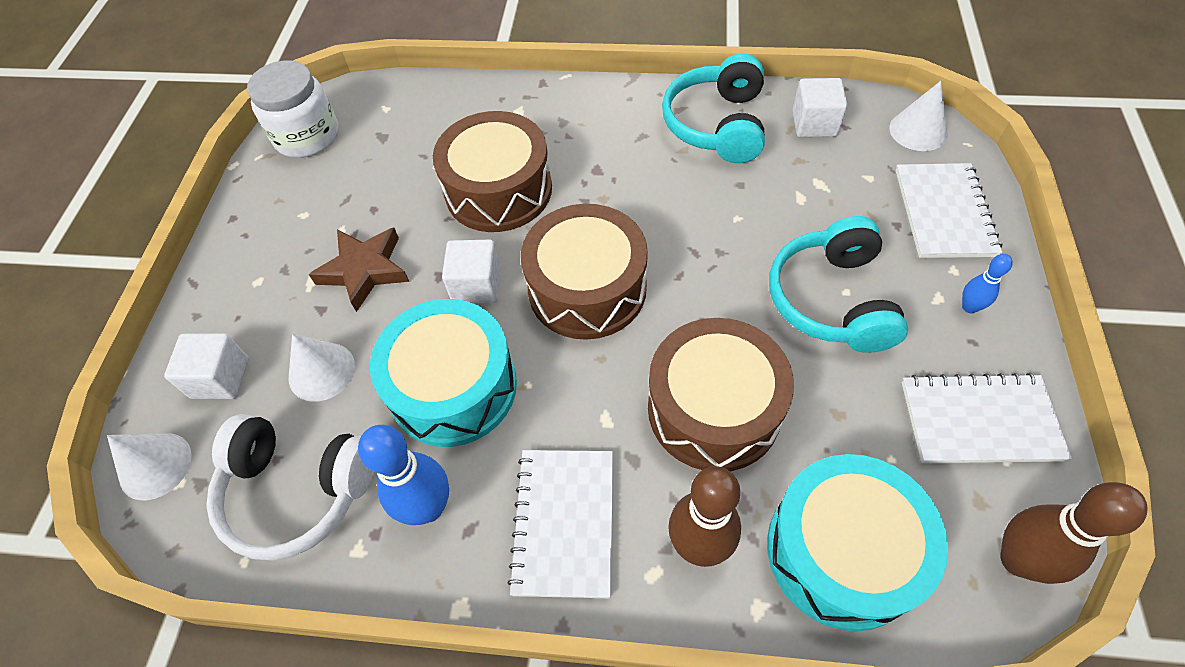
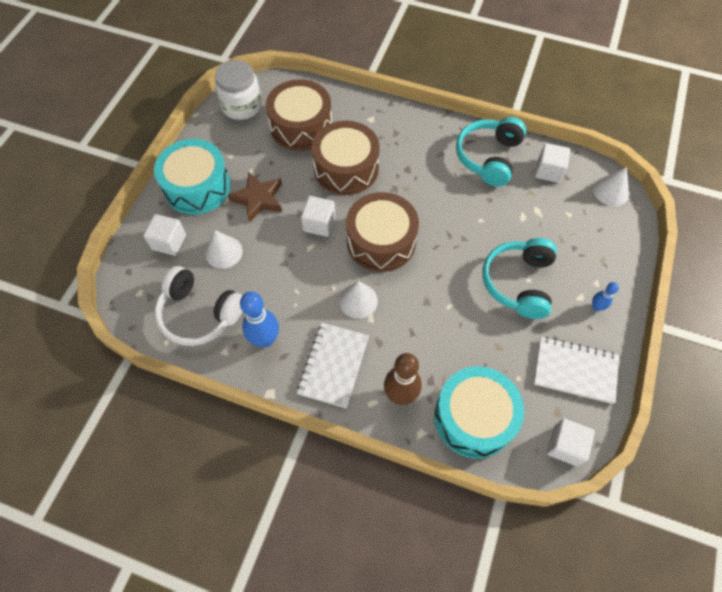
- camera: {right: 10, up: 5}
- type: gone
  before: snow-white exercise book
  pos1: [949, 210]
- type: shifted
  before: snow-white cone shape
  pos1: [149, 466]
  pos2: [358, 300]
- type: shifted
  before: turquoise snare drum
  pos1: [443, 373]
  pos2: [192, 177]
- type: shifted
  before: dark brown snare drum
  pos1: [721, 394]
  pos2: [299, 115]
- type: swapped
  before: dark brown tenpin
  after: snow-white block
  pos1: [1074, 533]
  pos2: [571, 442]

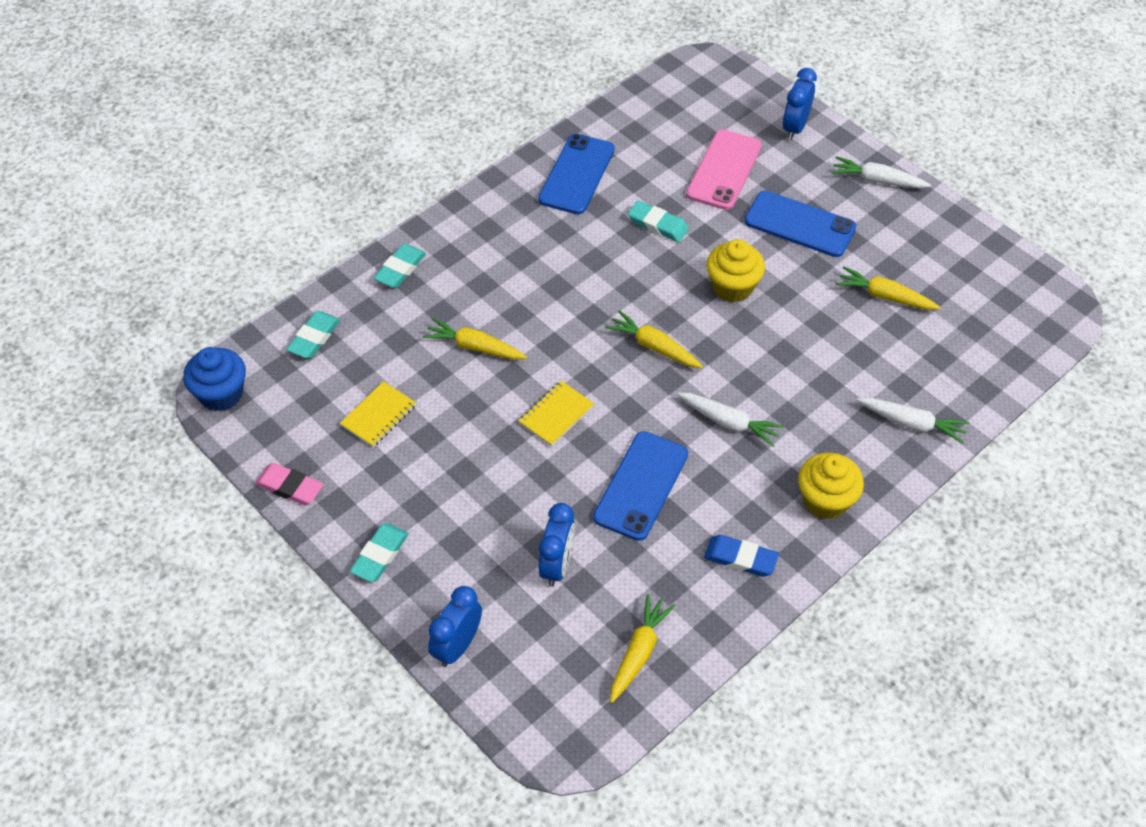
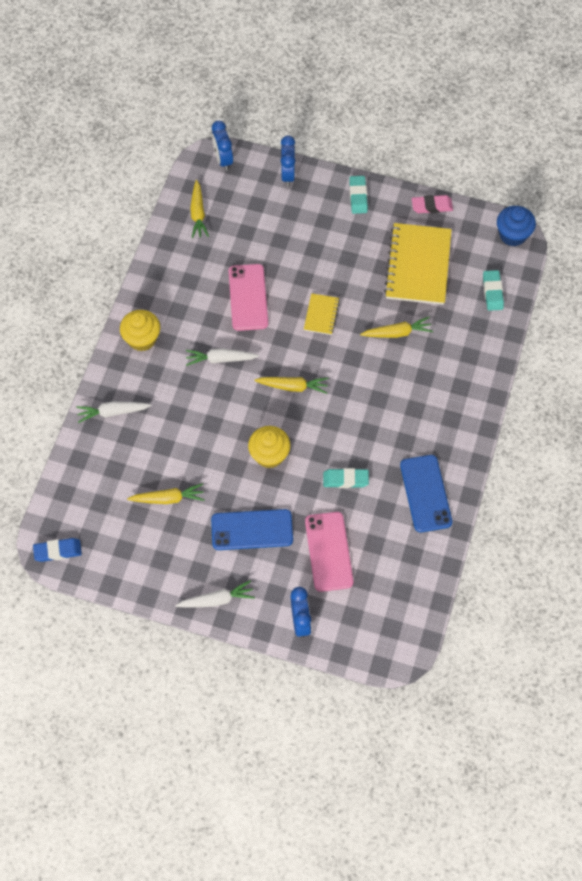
- camera: {right: 150, up: 10}
- type: gone
  before: turquoise pencil eraser
  pos1: [400, 266]
- type: shifted
  before: cobalt clock
  pos1: [556, 545]
  pos2: [222, 146]
- type: shifted
  before: cobalt pencil eraser
  pos1: [741, 556]
  pos2: [57, 550]
- type: repainted
  before: cobalt mobile phone
  after: rosy mobile phone
  pos1: [640, 486]
  pos2: [248, 297]
- type: scaled
  before: bright yellow exercise book
  pos1: [378, 414]
  pos2: [418, 264]
  scale: 2.09

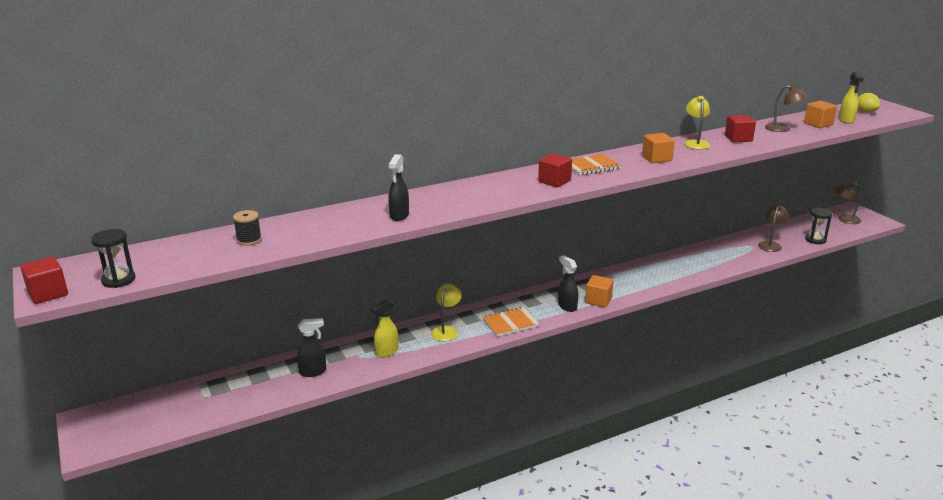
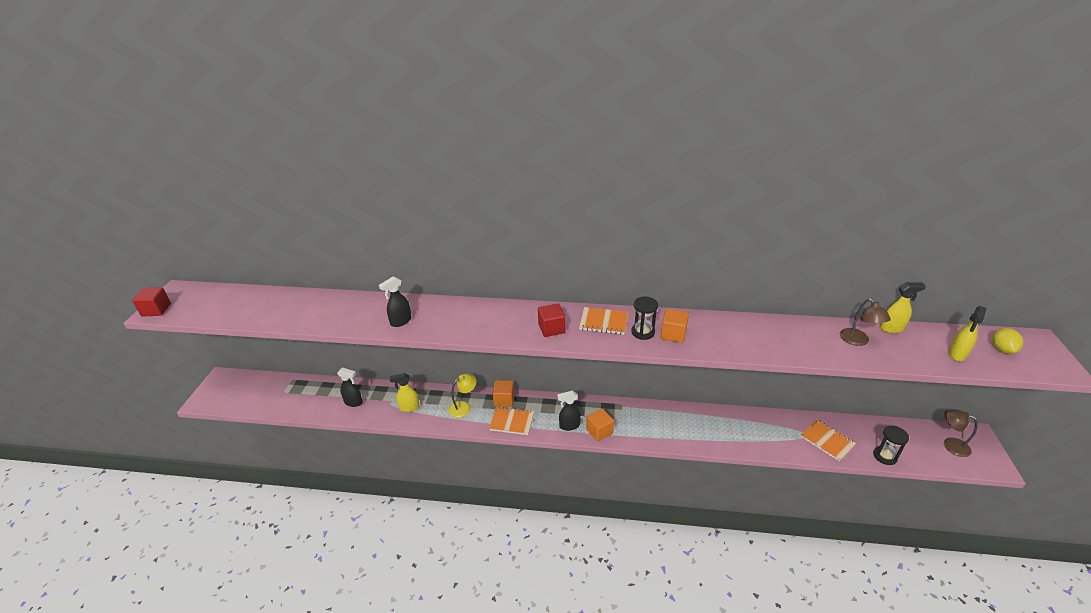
- camera: {right: 35, up: 10}
- type: gone
  before: black bobbin
  pos1: [247, 228]
- type: gone
  before: bright yellow desk lamp
  pos1: [697, 123]
- type: gone
  before: red block
  pos1: [740, 128]
- type: new
  after: bright yellow spray bottle
  pos2: [903, 307]
- type: shifted
  before: black sand timer
  pos1: [113, 258]
  pos2: [644, 318]
- type: shifted
  before: bright orange block
  pos1: [820, 114]
  pos2: [503, 393]
- type: swapped
  before: dark brown desk lamp
  after: bright orange exercise book
  pos1: [773, 228]
  pos2: [828, 441]
- type: rotated
  before: black spray bottle
  pos1: [568, 283]
  pos2: [569, 411]
  turn: -105

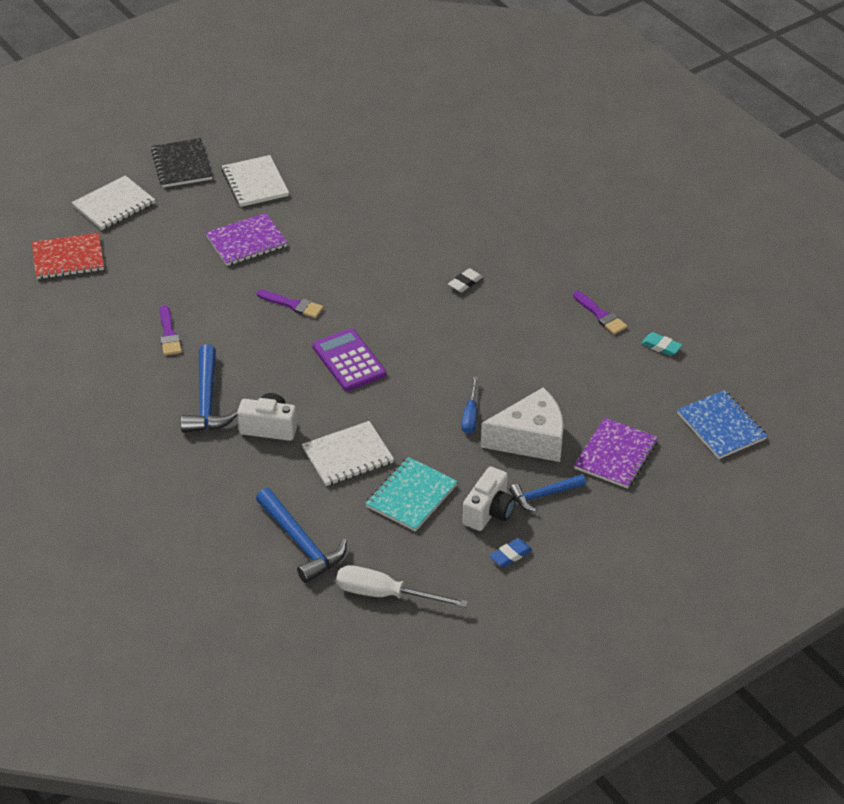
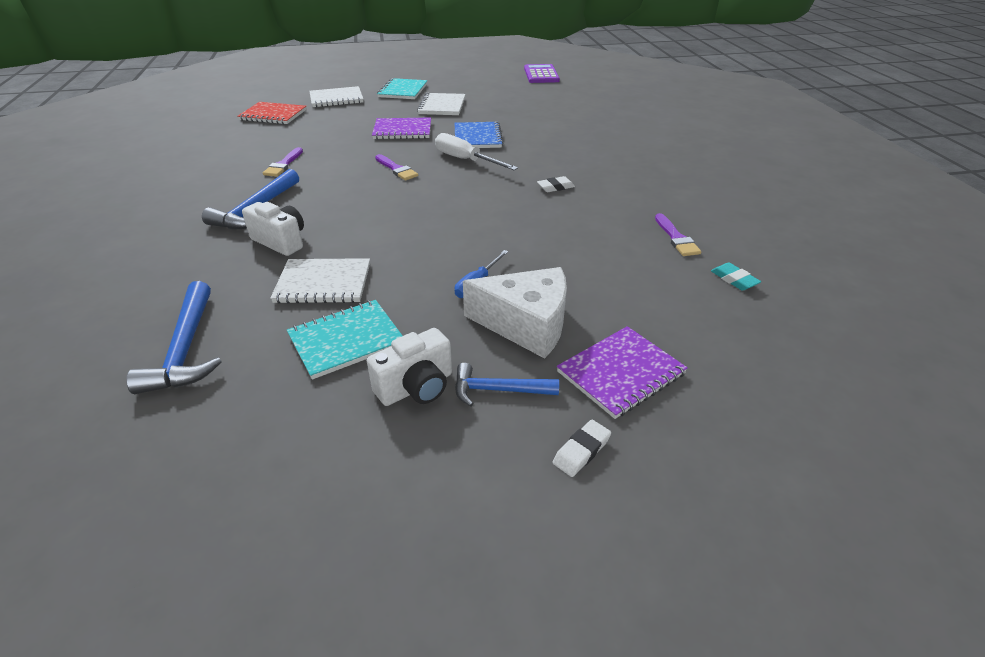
- camera: {right: 25, up: -5}
- type: gone
  before: cobalt pencil eraser
  pos1: [510, 552]
- type: new
  after: snow-white pencil eraser
  pos2: [582, 448]
- type: shifted
  before: violet adding machine
  pos1: [349, 359]
  pos2: [542, 73]
- type: shifted
  before: snow-white screwdriver
  pos1: [402, 586]
  pos2: [476, 151]
- type: shifted
  before: cobalt exercise book
  pos1: [722, 424]
  pos2: [479, 135]
- type: repainted
  before: black exercise book
  after: turquoise exercise book
  pos1: [181, 162]
  pos2: [402, 88]

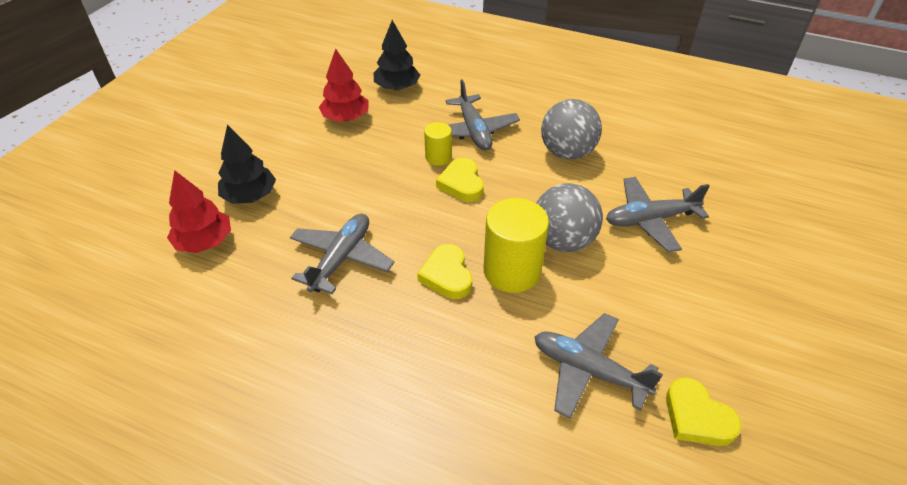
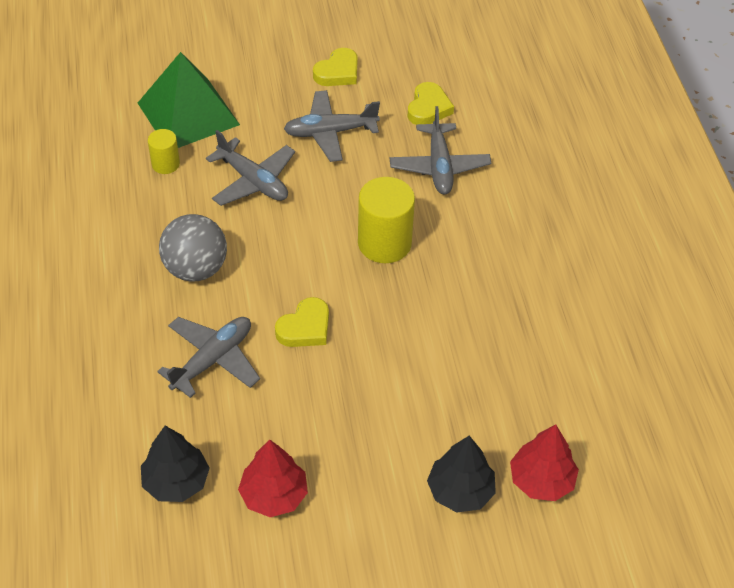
- camera: {right: -125, up: 5}
- type: gone
  before: grey ball
  pos1: [570, 217]
- type: new
  after: green pyramid
  pos2: [189, 100]
- type: shifted
  before: grey plane
  pos1: [342, 254]
  pos2: [332, 126]
- type: shifted
  before: bright yellow heart shape
  pos1: [444, 271]
  pos2: [335, 67]
- type: shifted
  before: bright yellow solid cylinder
  pos1: [438, 144]
  pos2: [164, 151]

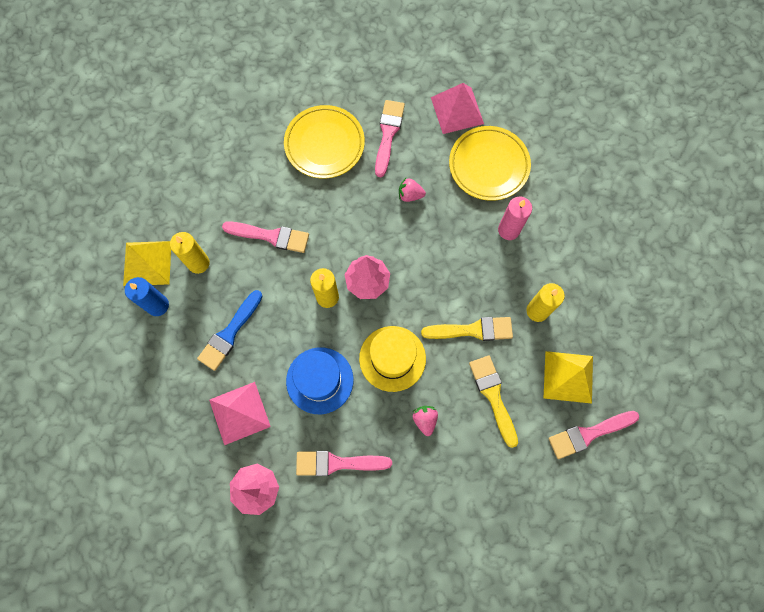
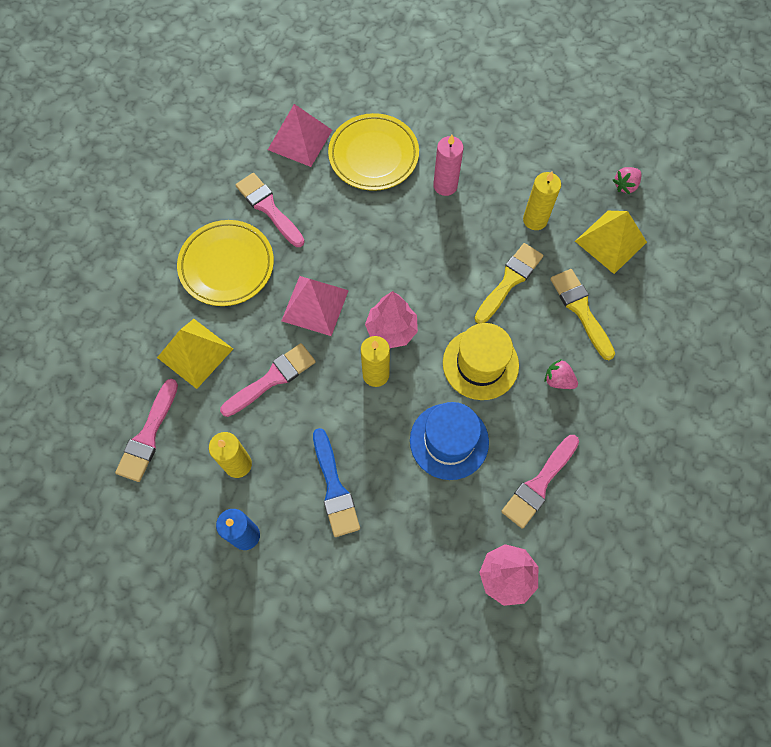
- camera: {right: -50, up: -5}
- type: shifted
  before: bright yellow pyramid
  pos1: [147, 263]
  pos2: [195, 354]
- type: shifted
  before: rosy pyramid
  pos1: [240, 413]
  pos2: [315, 306]
- type: shifted
  before: rosy toy strawberry
  pos1: [412, 190]
  pos2: [627, 180]
- type: shifted
  before: rosy paintbrush
  pos1: [593, 435]
  pos2: [146, 430]
- type: rotated
  before: bright yellow paintbrush
  pos1: [493, 402]
  pos2: [582, 314]
  turn: 45

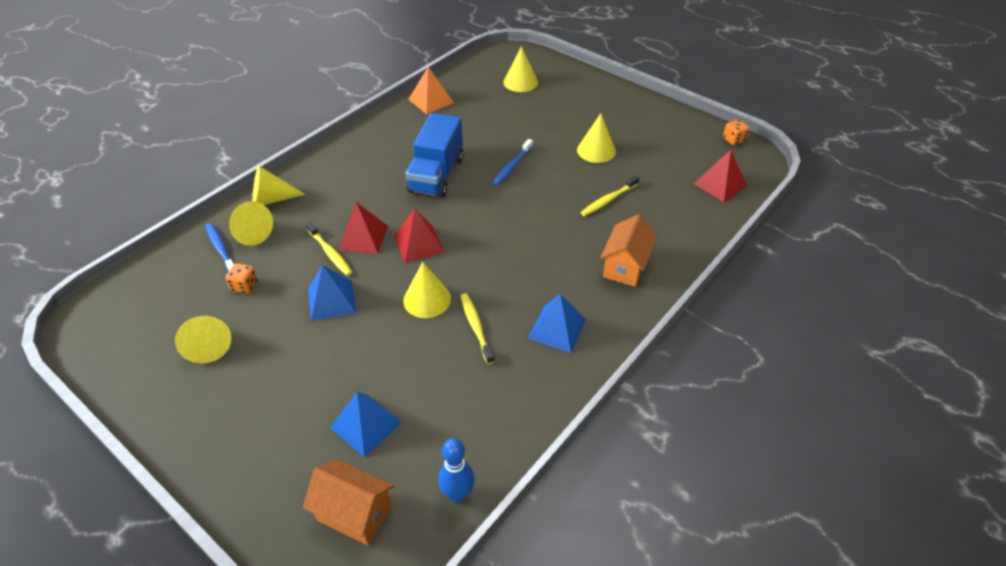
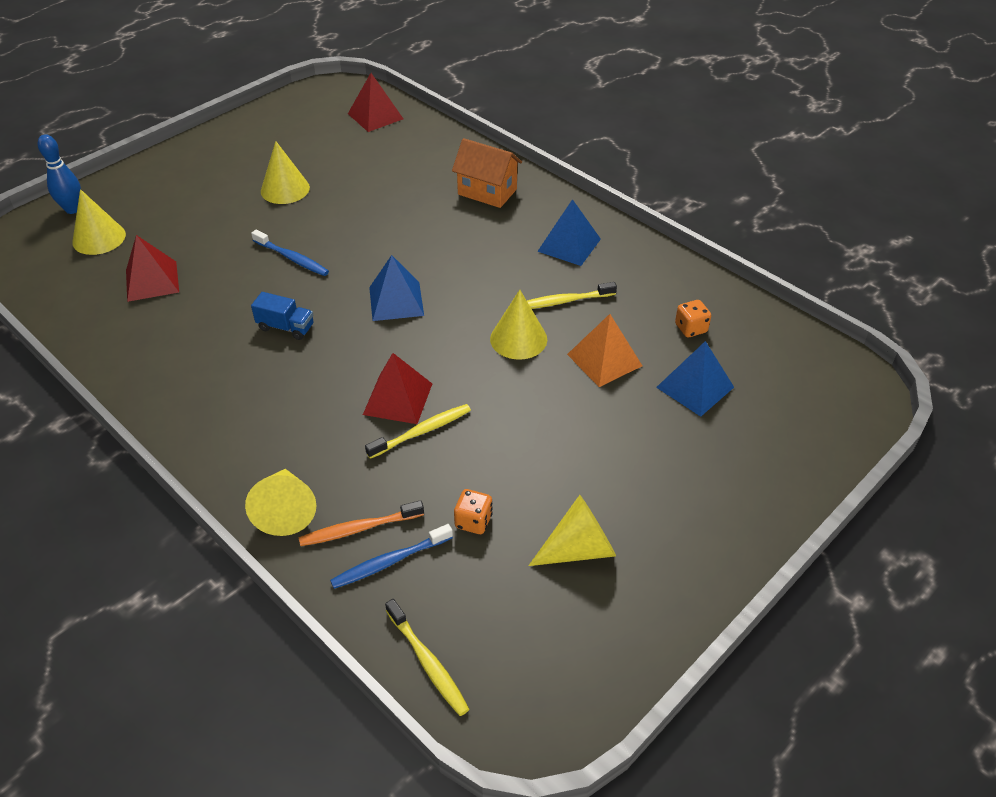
- camera: {right: -85, up: 0}
- type: gone
  before: bright orange house
  pos1: [348, 502]
- type: shifted
  before: cobalt pyramid
  pos1: [332, 293]
  pos2: [396, 288]
- type: shifted
  before: red pyramid
  pos1: [419, 236]
  pos2: [152, 268]
- type: shifted
  before: bright orange pyramid
  pos1: [431, 90]
  pos2: [604, 350]
- type: shifted
  before: cobalt tenpin
  pos1: [456, 470]
  pos2: [59, 174]
- type: shifted
  before: bright yellow dental brush
  pos1: [610, 195]
  pos2: [427, 657]
- type: shifted
  before: bright orange game die
  pos1: [736, 132]
  pos2: [693, 318]
- type: swapped
  before: bright yellow cone shape
  after: bright orange dental brush
  pos1: [251, 223]
  pos2: [361, 523]
- type: scaled
  before: cobalt toy truck
  pos1: [434, 155]
  pos2: [282, 316]
  scale: 0.49

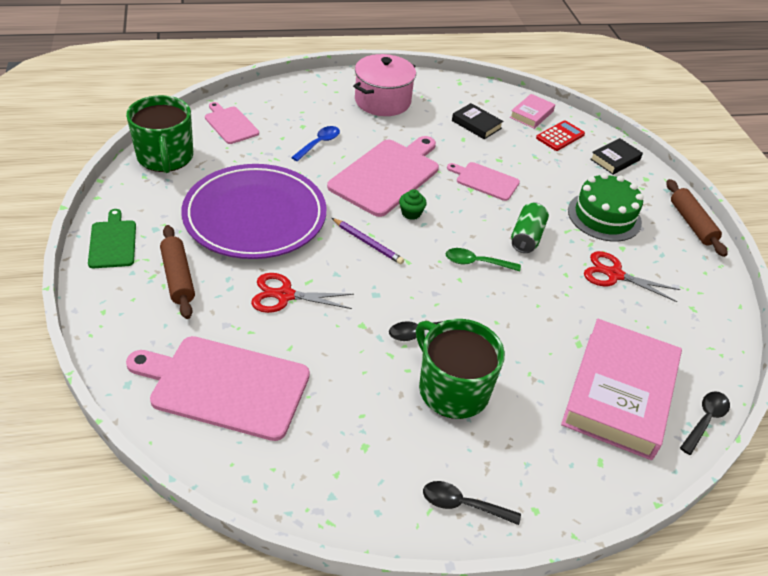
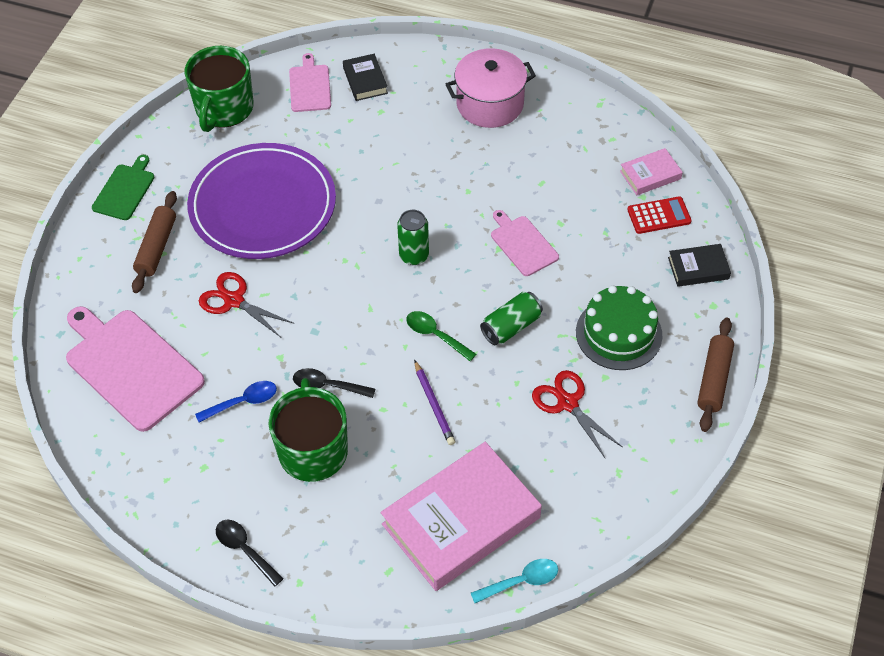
- camera: {right: 35, up: 10}
- type: gone
  before: rosy chopping board
  pos1: [383, 176]
- type: shifted
  before: cobalt tablespoon
  pos1: [315, 143]
  pos2: [236, 402]
- type: shifted
  before: violet lead pencil
  pos1: [368, 241]
  pos2: [434, 402]
- type: shifted
  before: black book
  pos1: [477, 121]
  pos2: [365, 77]
- type: swapped
  before: green cupcake
  after: green tin
  pos1: [413, 204]
  pos2: [413, 237]
- type: repainted
  before: black tablespoon
  after: turquoise tablespoon
  pos1: [705, 423]
  pos2: [514, 581]

